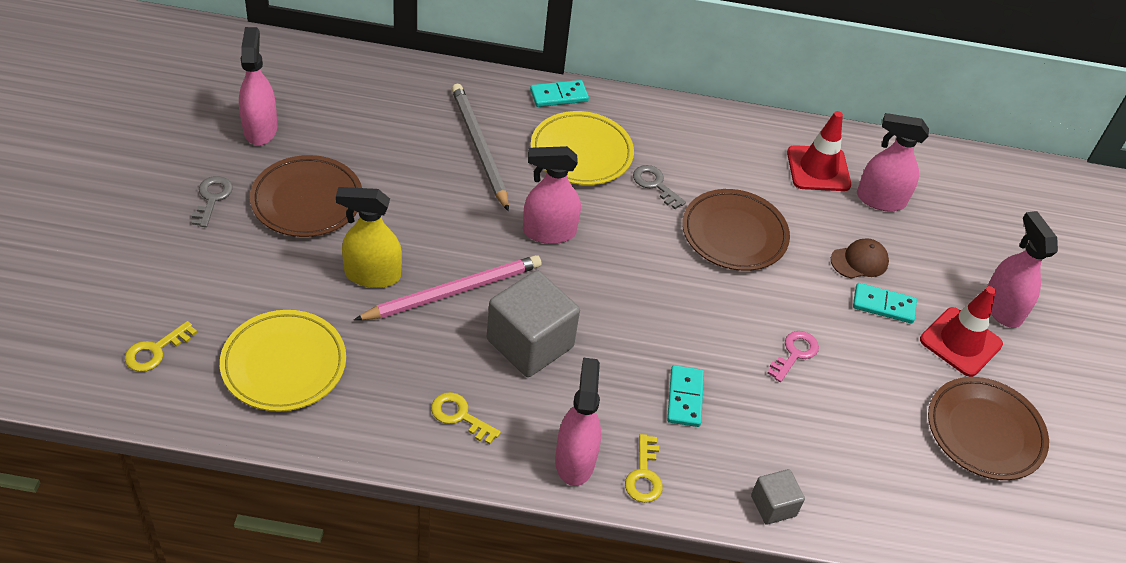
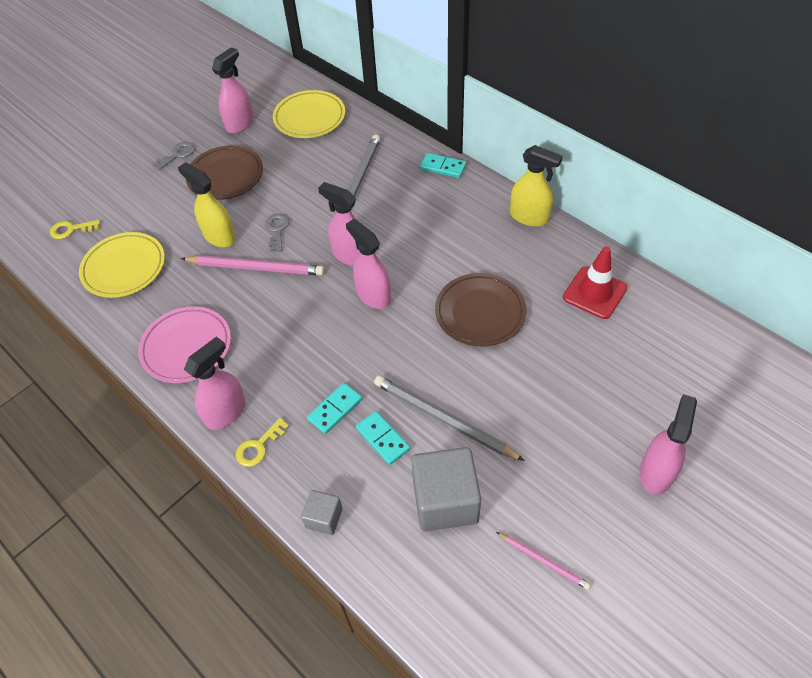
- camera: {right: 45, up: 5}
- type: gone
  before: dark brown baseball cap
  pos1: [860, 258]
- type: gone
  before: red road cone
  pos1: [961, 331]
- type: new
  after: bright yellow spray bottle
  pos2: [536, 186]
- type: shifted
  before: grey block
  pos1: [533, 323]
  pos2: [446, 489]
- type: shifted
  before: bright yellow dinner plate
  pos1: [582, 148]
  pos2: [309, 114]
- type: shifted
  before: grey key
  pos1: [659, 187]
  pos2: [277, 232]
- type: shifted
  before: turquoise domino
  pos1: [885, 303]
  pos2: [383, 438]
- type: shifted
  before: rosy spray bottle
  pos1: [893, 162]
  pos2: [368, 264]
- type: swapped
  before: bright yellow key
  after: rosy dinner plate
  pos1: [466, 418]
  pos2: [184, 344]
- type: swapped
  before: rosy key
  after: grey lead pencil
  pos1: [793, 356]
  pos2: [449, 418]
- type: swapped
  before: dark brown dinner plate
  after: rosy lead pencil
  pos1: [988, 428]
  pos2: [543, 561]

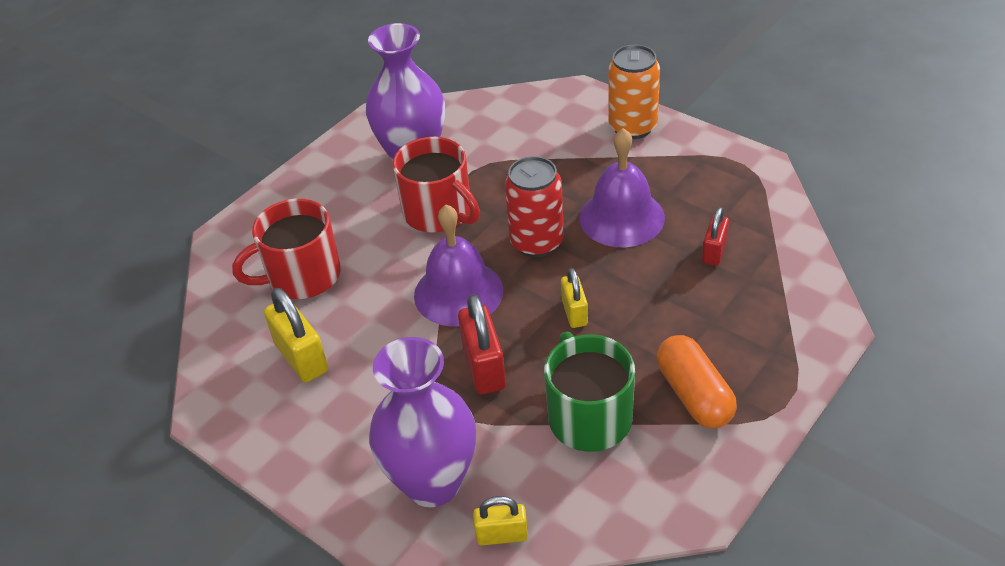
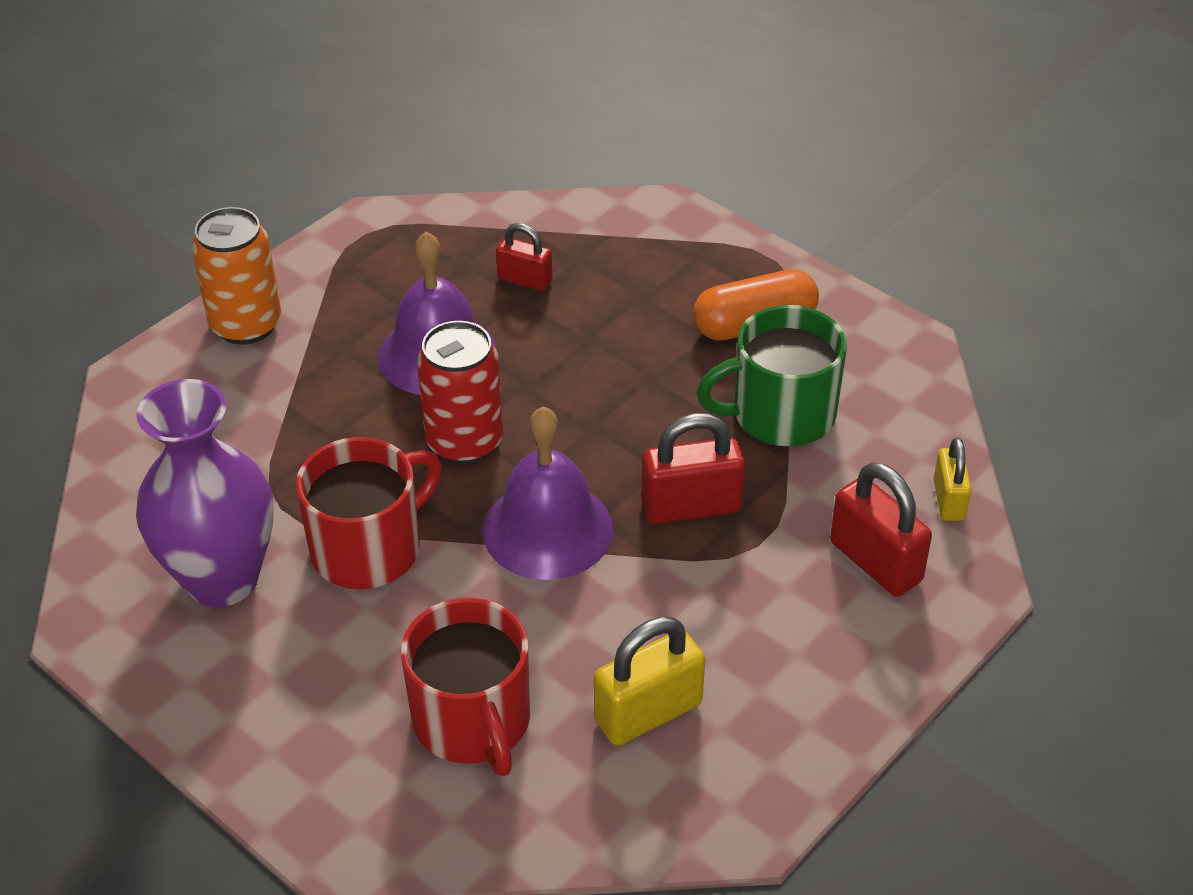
- camera: {right: -90, up: 0}
- type: gone
  before: bright yellow lock
  pos1: [574, 298]
- type: swapped
  before: violet vase
  after: red lock
  pos1: [422, 422]
  pos2: [881, 529]

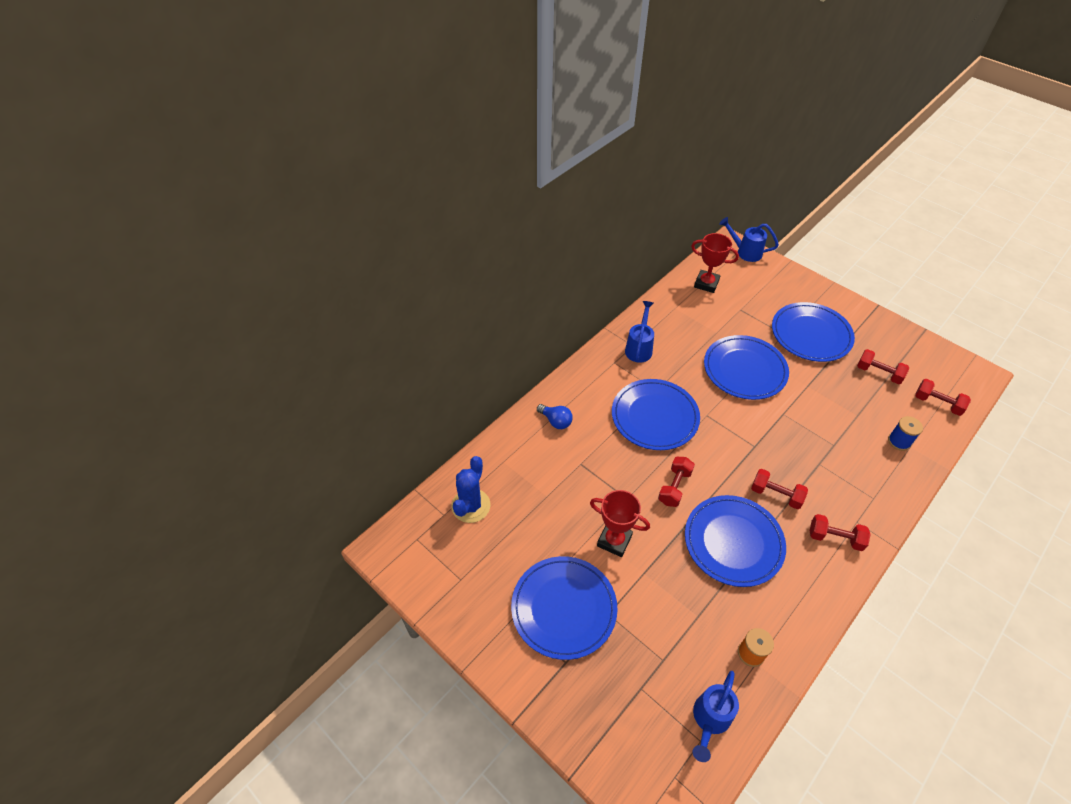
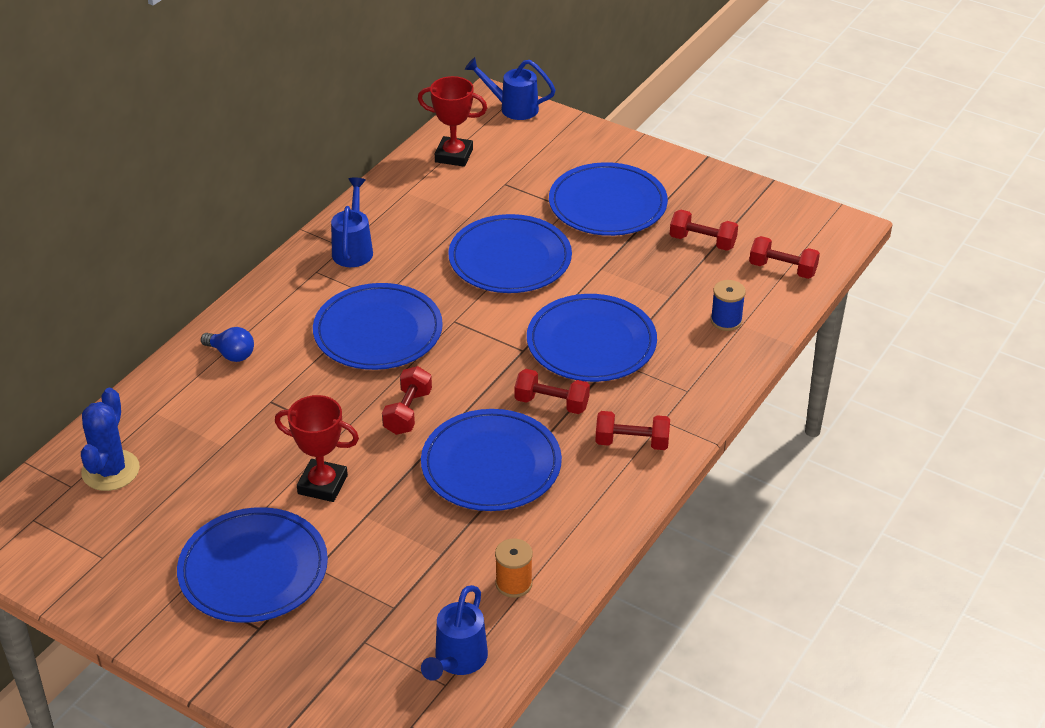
- camera: {right: -10, up: -10}
- type: new
  after: cobalt dinner plate
  pos2: [592, 338]

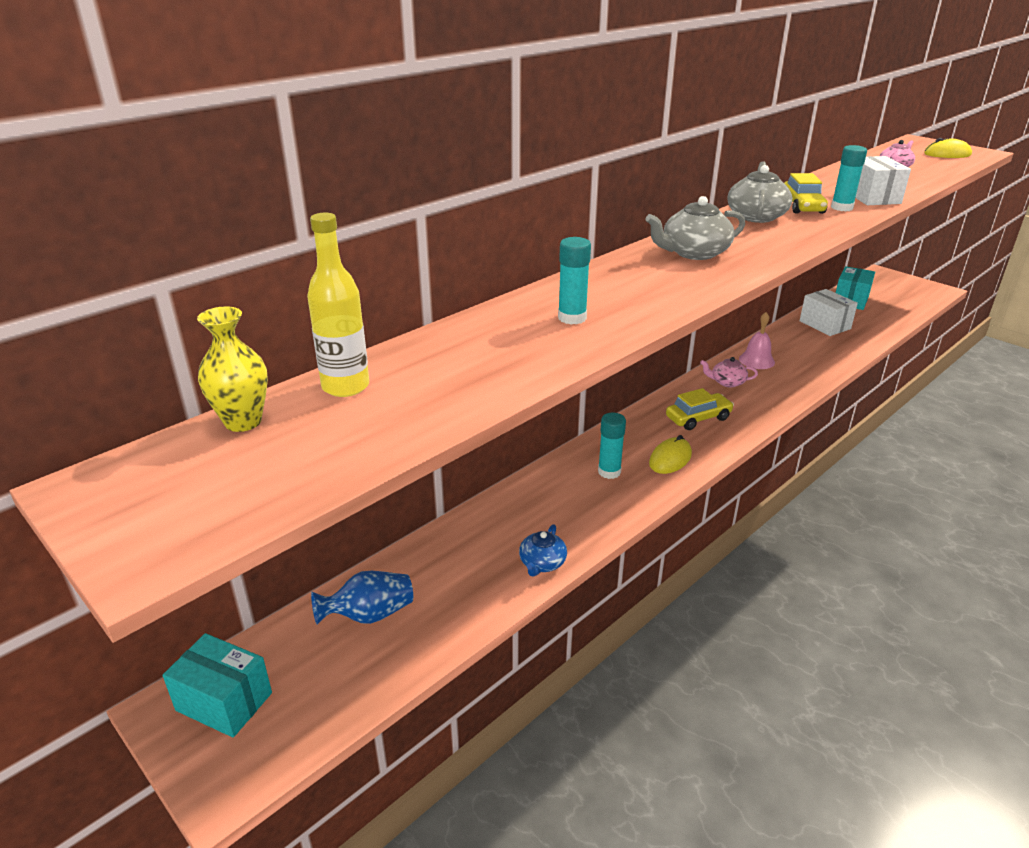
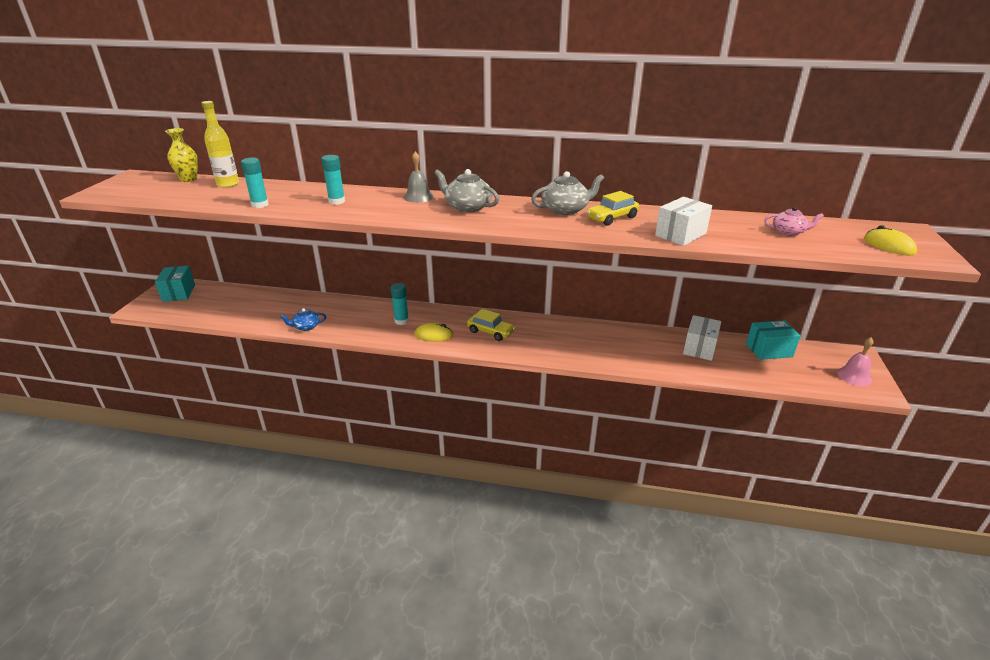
- camera: {right: 55, up: 0}
- type: gone
  before: cobalt vase
  pos1: [362, 597]
- type: gone
  before: rosy teapot
  pos1: [729, 372]
- type: new
  after: grey hand bell
  pos2: [419, 177]
- type: shifted
  before: rosy hand bell
  pos1: [757, 340]
  pos2: [855, 361]
- type: shifted
  before: turquoise glue stick
  pos1: [849, 178]
  pos2: [255, 183]

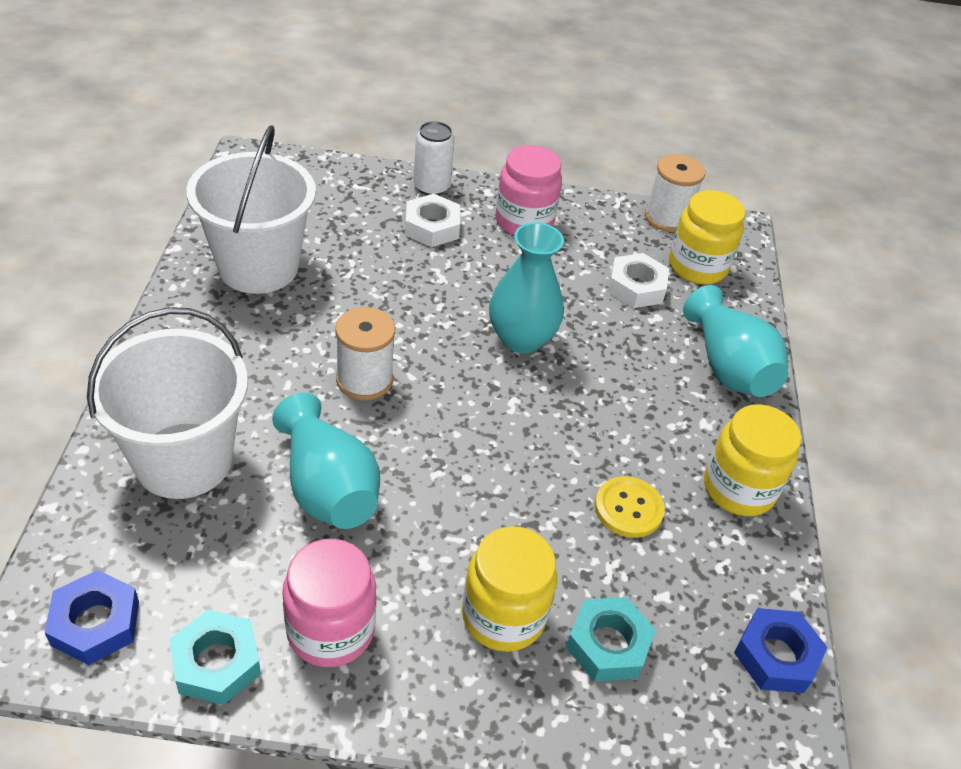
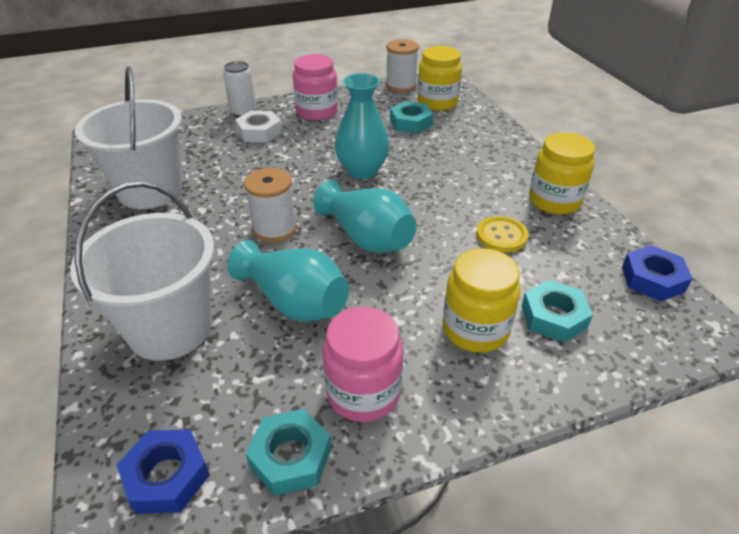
- camera: {right: -20, up: -5}
- type: shifted
  before: turquoise vase
  pos1: [736, 341]
  pos2: [364, 216]
- type: repainted
  before: snow-white hexagon nut
  after: turquoise hexagon nut
  pos1: [638, 280]
  pos2: [411, 117]

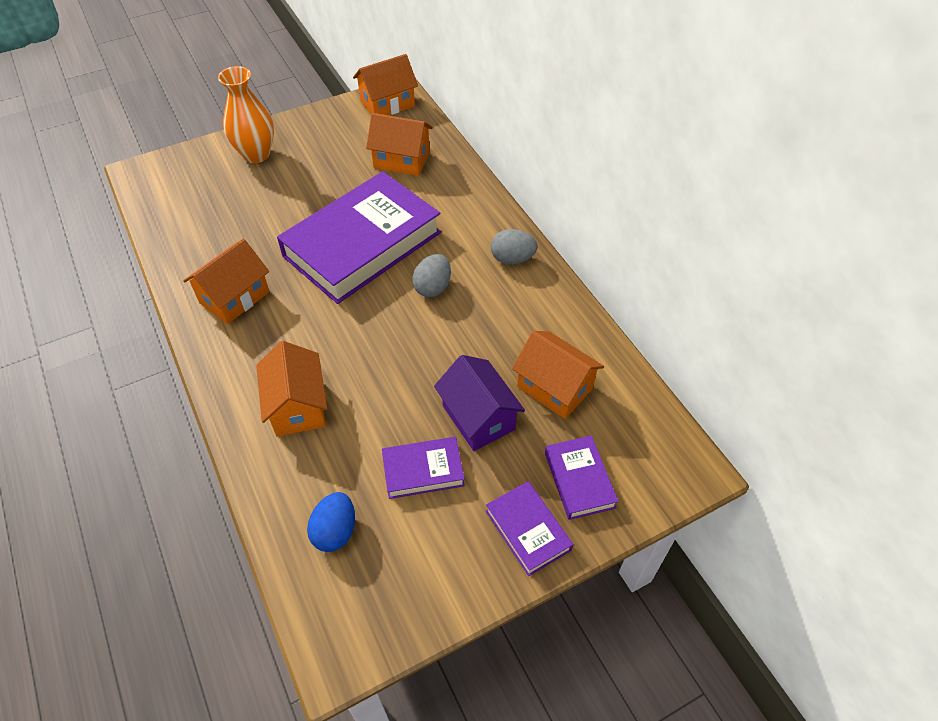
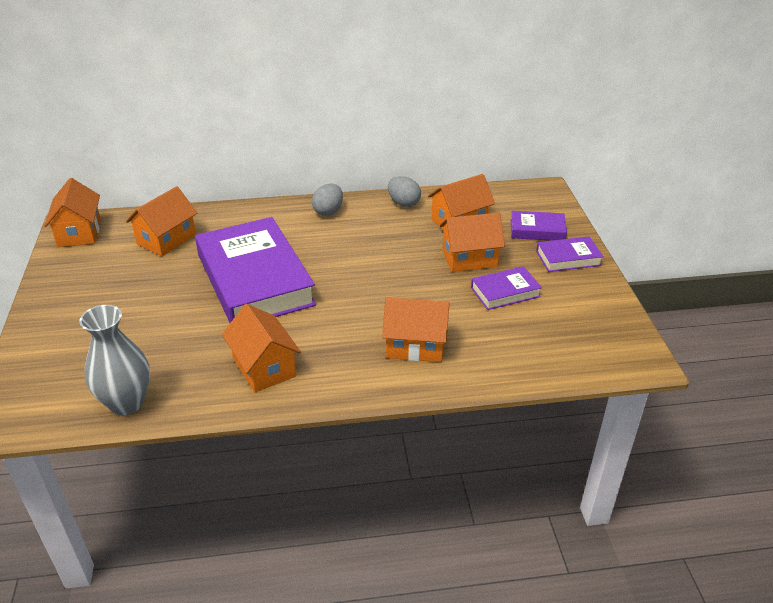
- camera: {right: -70, up: -15}
- type: gone
  before: bright orange vase
  pos1: [246, 114]
- type: gone
  before: cobalt egg shape
  pos1: [331, 522]
- type: new
  after: grey vase
  pos2: [114, 360]
- type: shifted
  before: grey egg shape
  pos1: [431, 275]
  pos2: [404, 191]
- type: repainted
  before: violet house
  after: bright orange house
  pos1: [479, 403]
  pos2: [472, 242]
- type: rotated
  before: violet book
  pos1: [423, 468]
  pos2: [506, 288]
  turn: 60

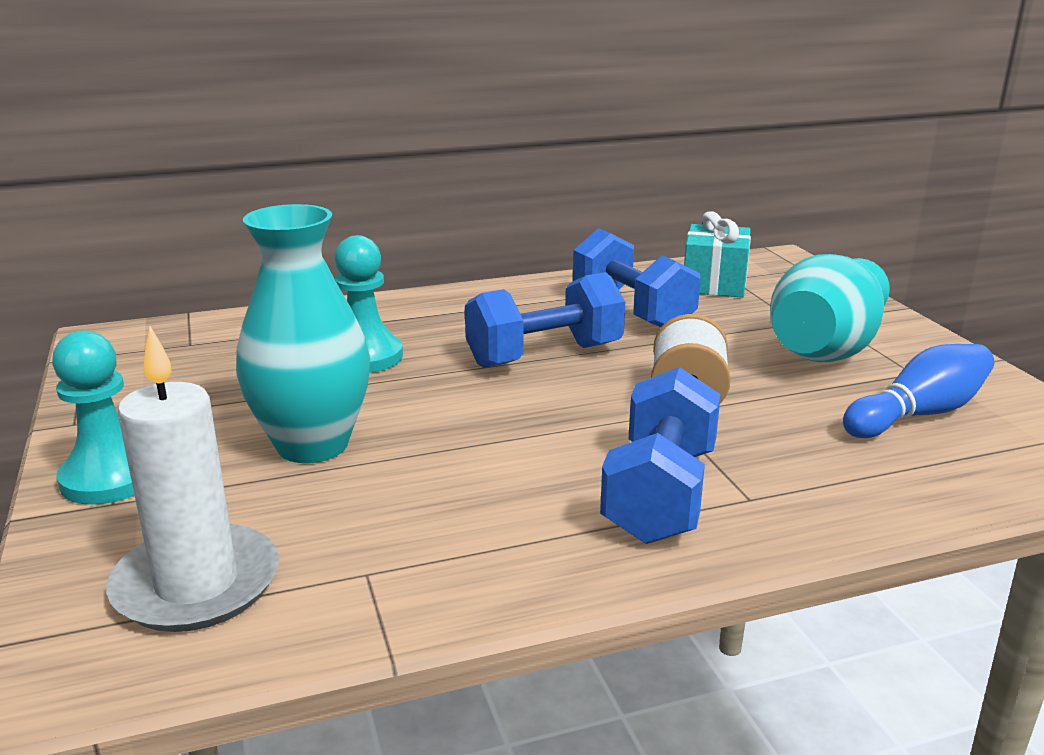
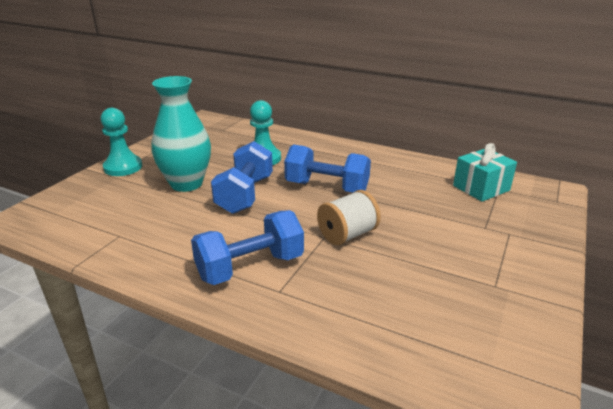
- camera: {right: 45, up: 5}
- type: gone
  before: snow-white pillar candle
  pos1: [192, 479]
- type: gone
  before: turquoise vase
  pos1: [830, 308]
- type: gone
  before: cobalt tenpin
  pos1: [918, 391]
- type: shifted
  before: cobalt dumbbell
  pos1: [636, 277]
  pos2: [242, 177]

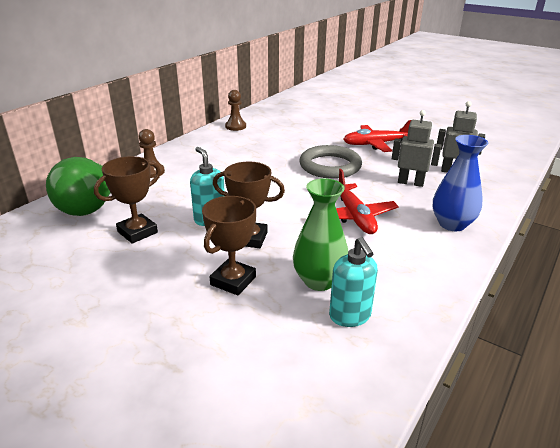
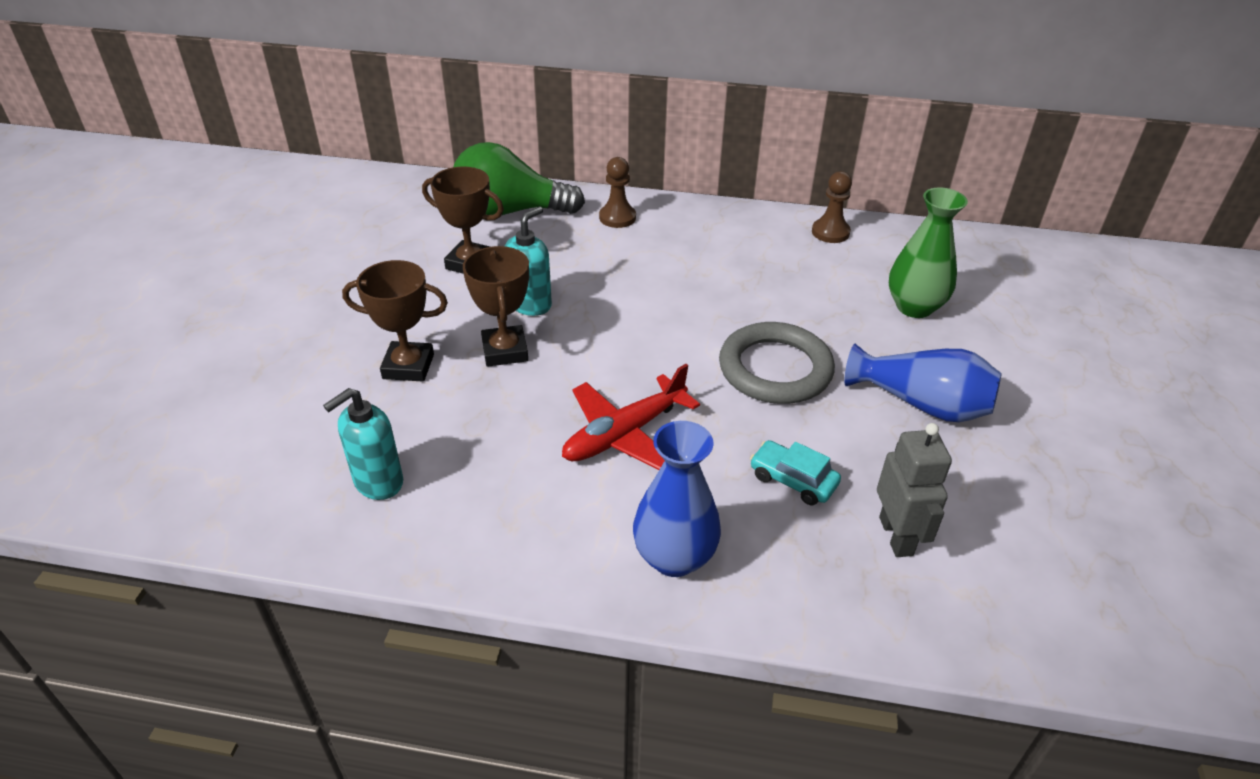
- camera: {right: 65, up: 10}
- type: shifted
  before: green vase
  pos1: [320, 234]
  pos2: [928, 252]
- type: swapped
  before: red plane
  after: cobalt vase
  pos1: [377, 136]
  pos2: [923, 383]
- type: swapped
  before: grey robot
  after: turquoise automobile
  pos1: [417, 148]
  pos2: [795, 472]

